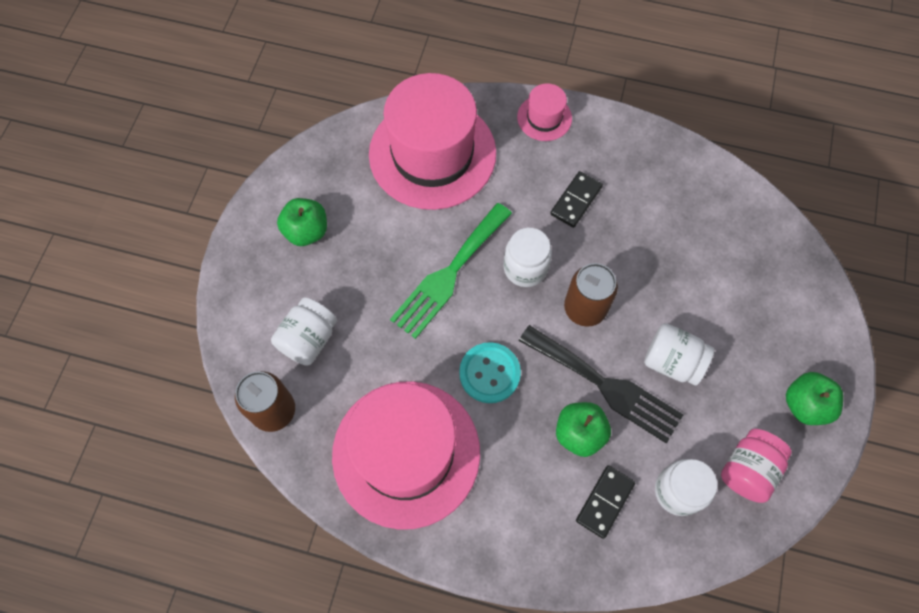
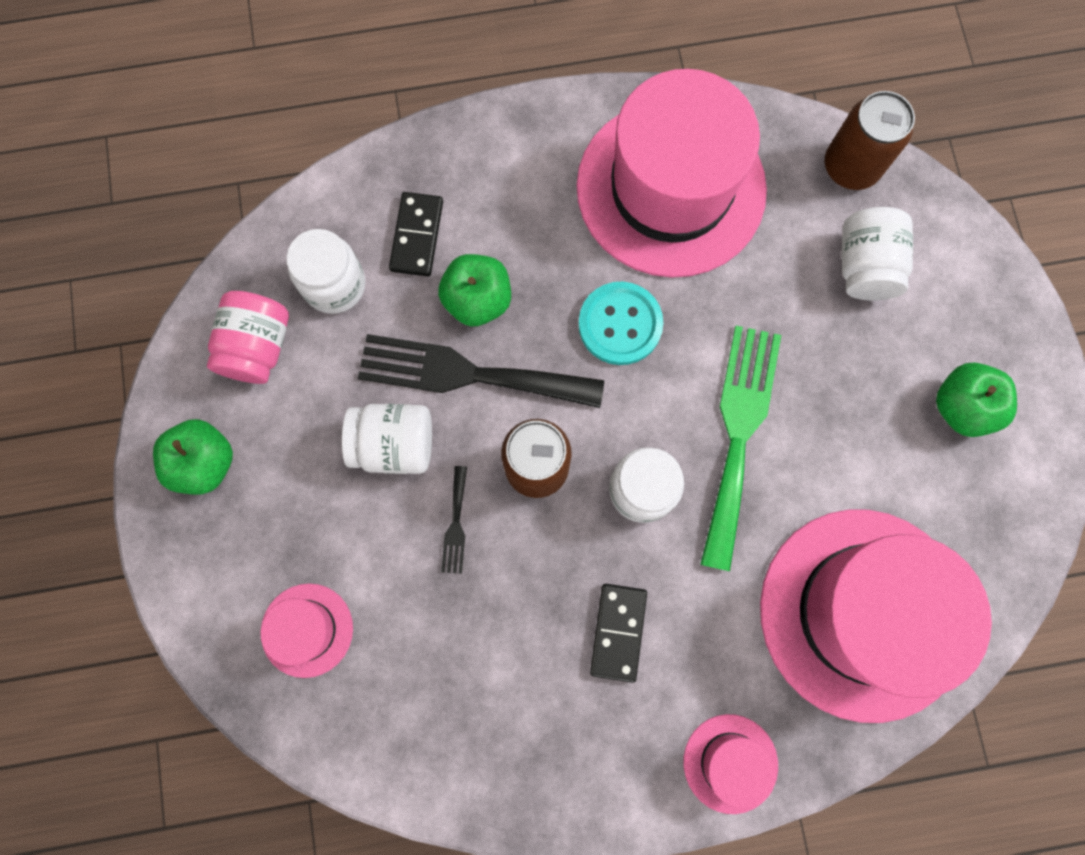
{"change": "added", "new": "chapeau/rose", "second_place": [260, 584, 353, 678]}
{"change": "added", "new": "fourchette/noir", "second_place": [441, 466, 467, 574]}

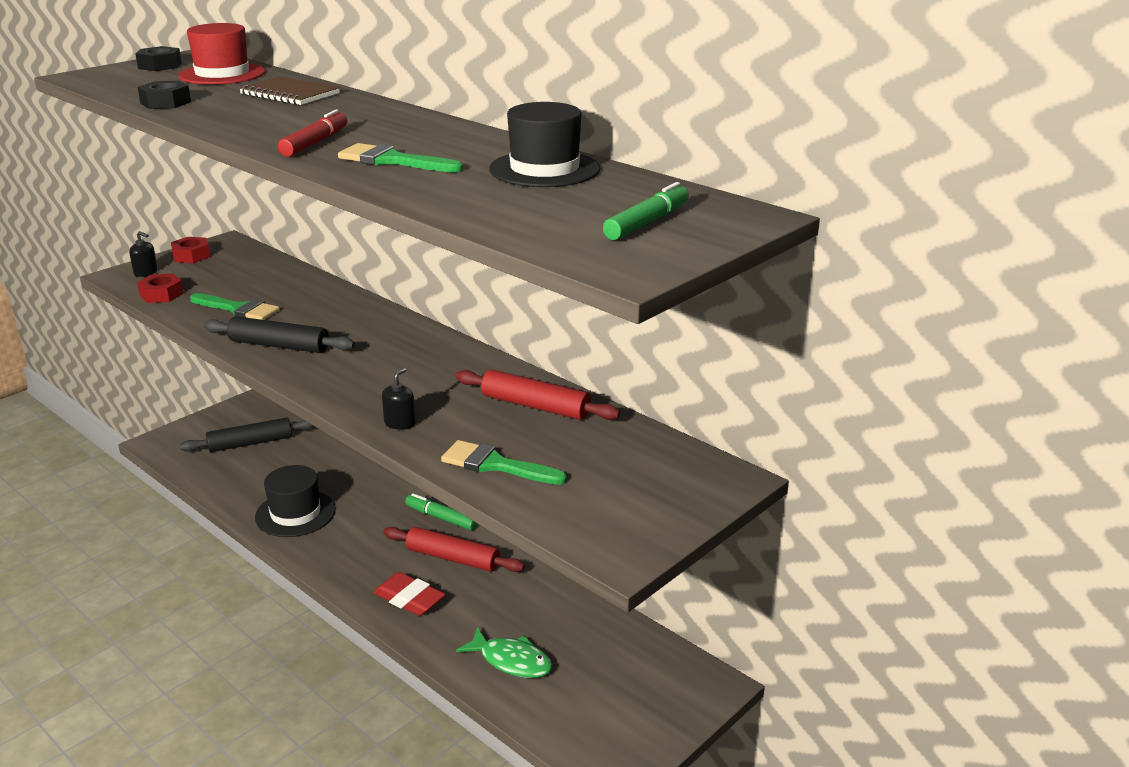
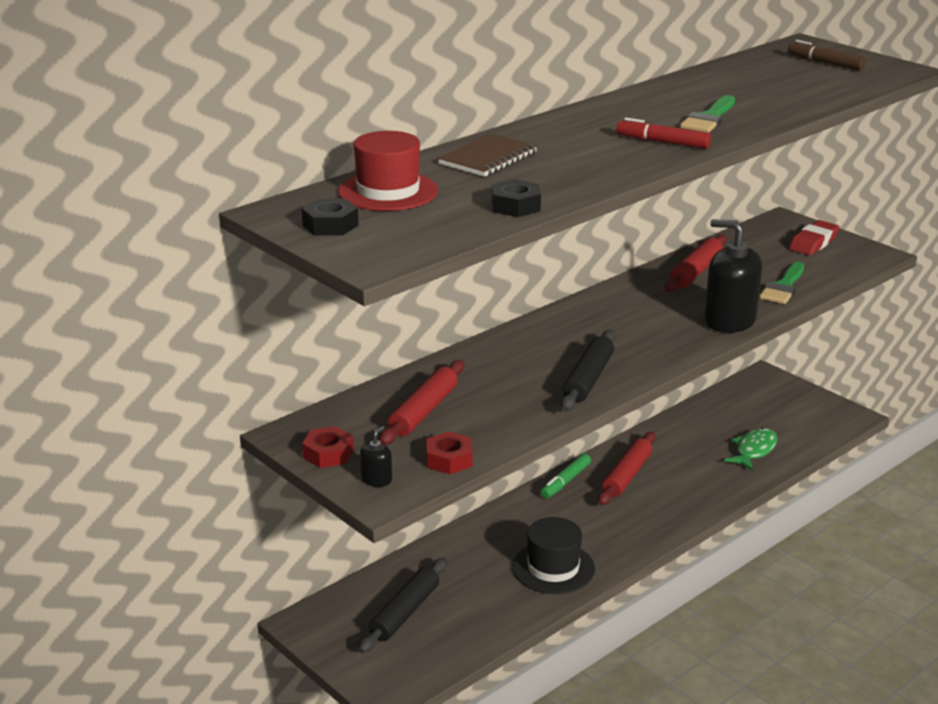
{"change": "turned", "old": "rouleau à pâtisserie/noir", "first_place": [180, 418, 314, 452], "second_place": [358, 558, 447, 653], "degrees": 45}
{"change": "added", "new": "rouleau à pâtisserie/rouge", "second_place": [379, 360, 464, 445]}
{"change": "resized", "old": "distributeur de savon/noir", "first_place": [382, 368, 416, 430], "second_place": [704, 219, 762, 333], "factor": 2.3}
{"change": "recoloured", "old": "feutre/vert", "new": "feutre/marron", "first_place": [603, 182, 689, 240], "second_place": [788, 40, 866, 70]}
{"change": "moved", "old": "gomme/rouge", "first_place": [373, 572, 446, 616], "second_place": [789, 220, 840, 255]}
{"change": "removed", "old": "pinceau/vert", "first_place": [190, 293, 280, 320]}
{"change": "removed", "old": "chapeau/noir", "first_place": [489, 102, 600, 187]}

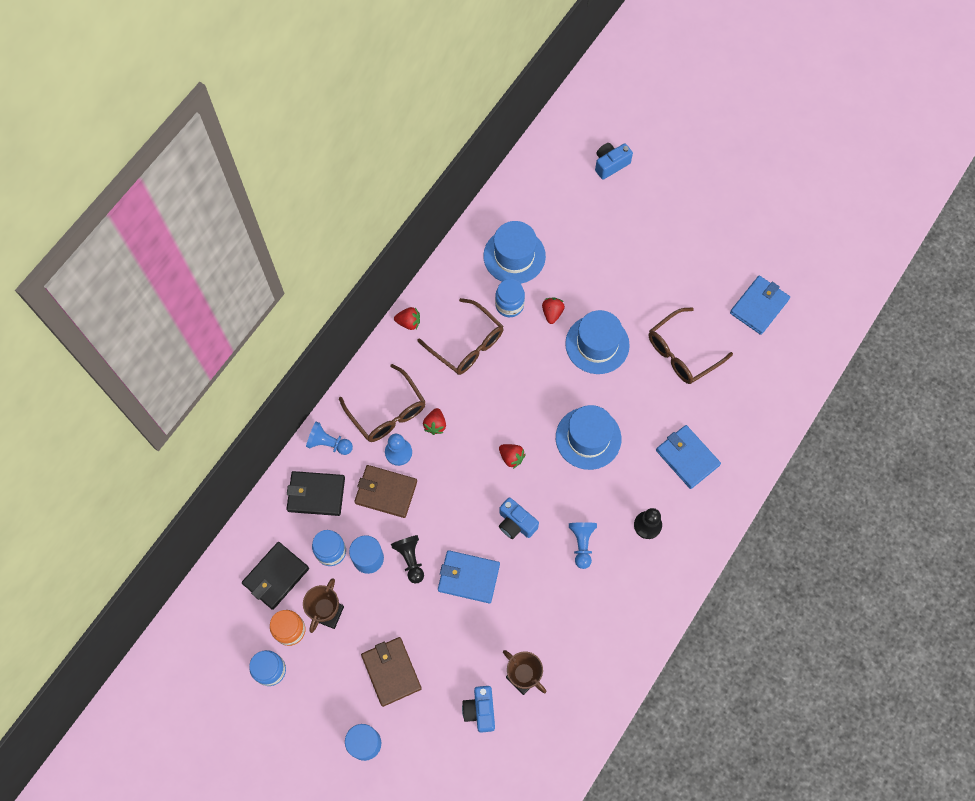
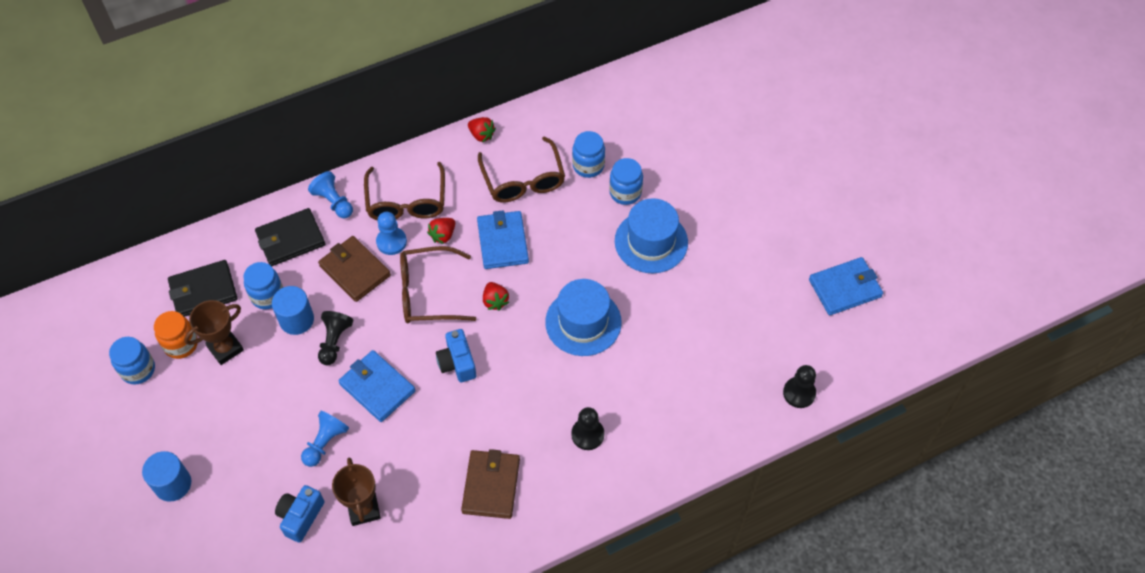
{"change": "turned", "old": "portefeuille/noir", "first_place": [287, 471, 345, 516], "second_place": [255, 208, 325, 266], "degrees": -60}
{"change": "moved", "old": "pion/bleu", "first_place": [569, 522, 597, 569], "second_place": [301, 411, 349, 467]}
{"change": "moved", "old": "lunettes/marron", "first_place": [649, 307, 733, 384], "second_place": [400, 246, 476, 323]}
{"change": "moved", "old": "portefeuille/marron", "first_place": [361, 637, 422, 707], "second_place": [461, 449, 520, 519]}
{"change": "moved", "old": "portefeuille/bleu", "first_place": [656, 425, 721, 489], "second_place": [477, 210, 529, 269]}
{"change": "replaced", "old": "fraise/rouge", "new": "bocal/bleu", "first_place": [542, 297, 565, 324], "second_place": [609, 158, 643, 205]}
{"change": "added", "new": "pion/noir", "second_place": [783, 365, 816, 408]}
{"change": "removed", "old": "chapeau/bleu", "first_place": [483, 221, 546, 284]}
{"change": "removed", "old": "appareil photo/bleu", "first_place": [595, 143, 633, 179]}

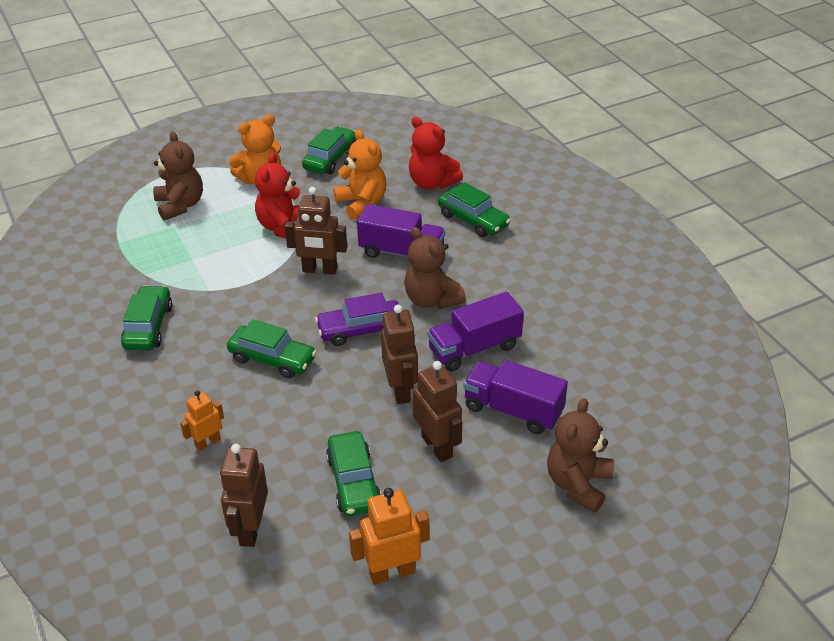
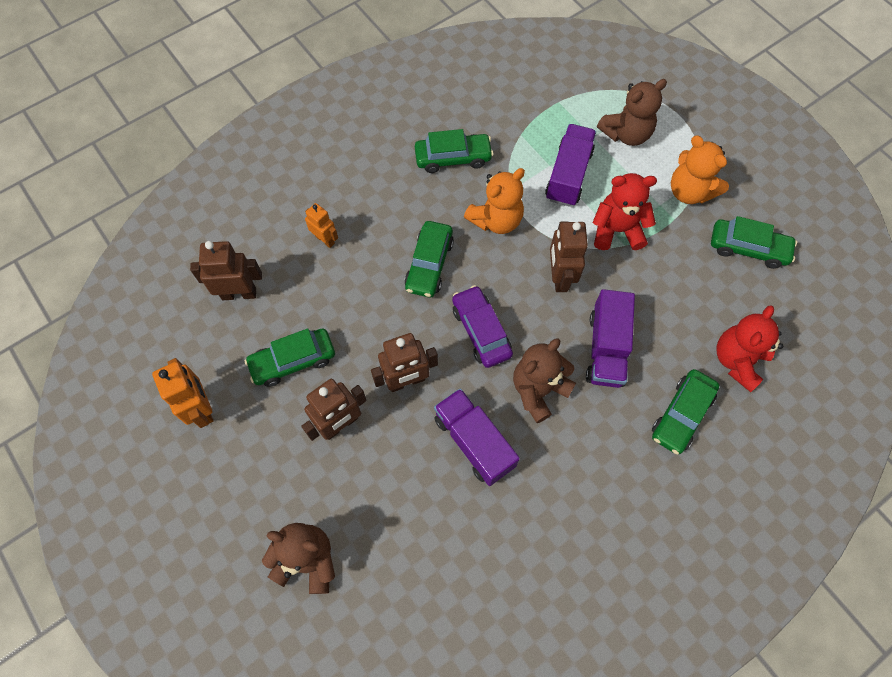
{"change": "moved", "old": "ours en peluche/orange", "first_place": [333, 129, 386, 220], "second_place": [464, 168, 525, 234]}
{"change": "moved", "old": "camion/violet", "first_place": [463, 360, 568, 434], "second_place": [545, 124, 596, 207]}

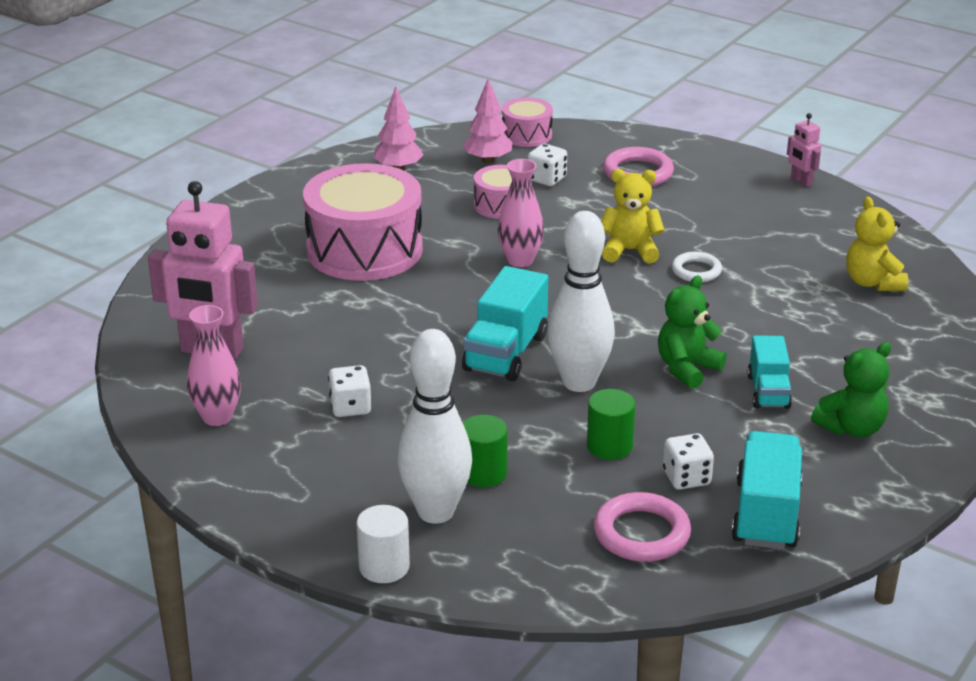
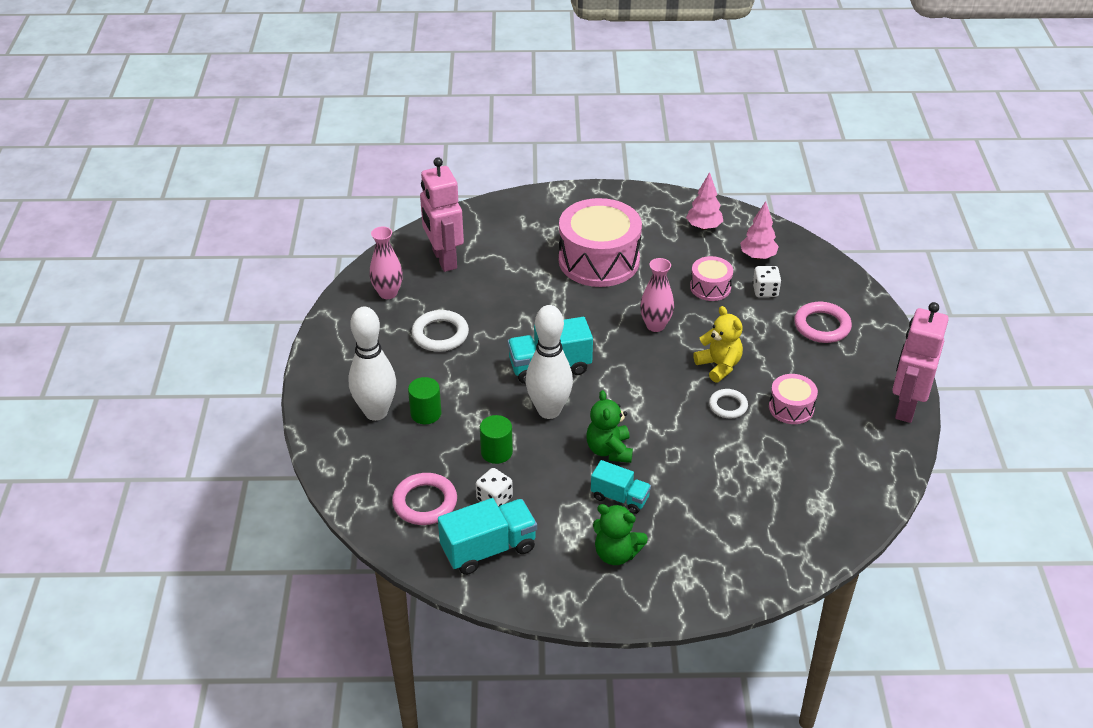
{"change": "replaced", "old": "dé/blanc", "new": "anneau/blanc", "first_place": [328, 365, 372, 417], "second_place": [411, 310, 469, 352]}
{"change": "turned", "old": "ours en peluche/vert", "first_place": [658, 276, 727, 389], "second_place": [586, 390, 633, 463], "degrees": -105}
{"change": "turned", "old": "camion/turquoise", "first_place": [747, 335, 792, 409], "second_place": [591, 460, 651, 514], "degrees": -120}
{"change": "moved", "old": "tambour/rose", "first_place": [502, 97, 553, 147], "second_place": [769, 374, 818, 424]}
{"change": "resized", "old": "robot/rose", "first_place": [787, 113, 821, 187], "second_place": [892, 302, 949, 423], "factor": 2.16}
{"change": "removed", "old": "cylindre/blanc", "first_place": [356, 505, 410, 583]}
{"change": "removed", "old": "ours en peluche/jaune", "first_place": [846, 197, 908, 291]}

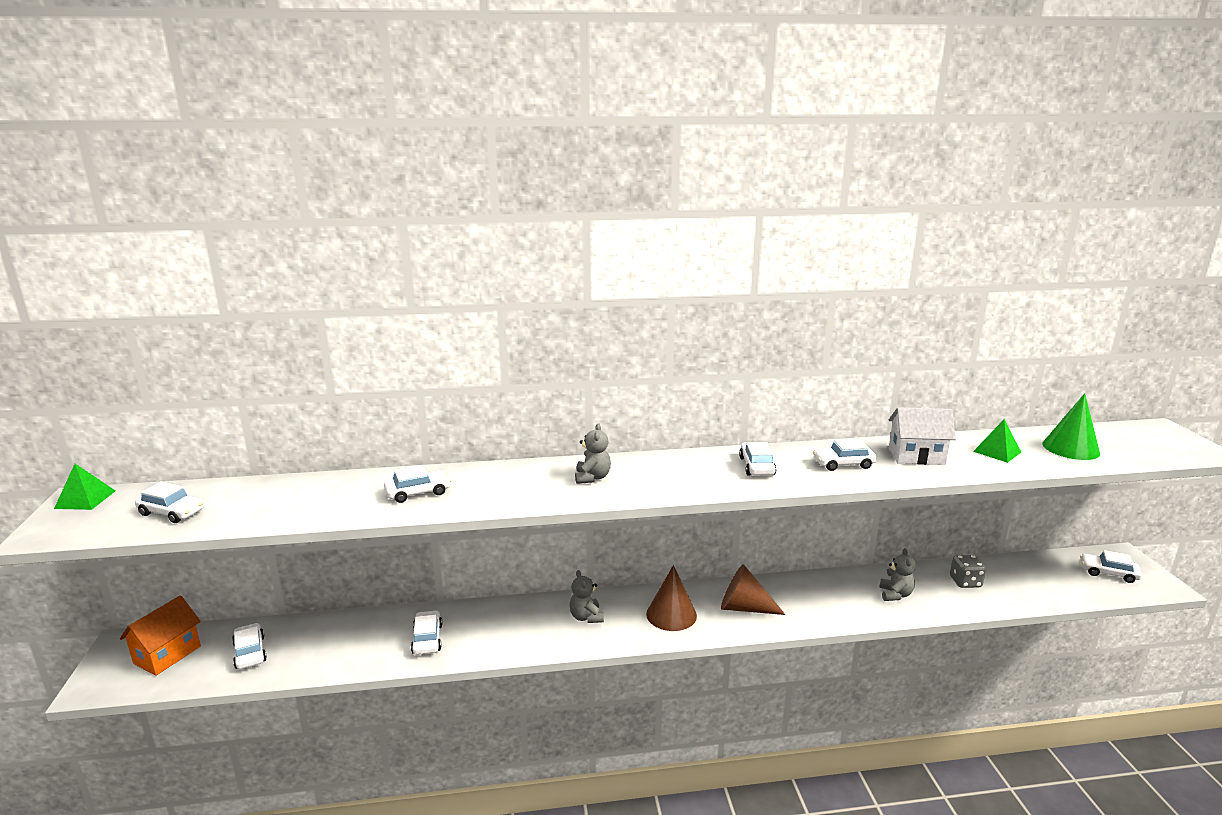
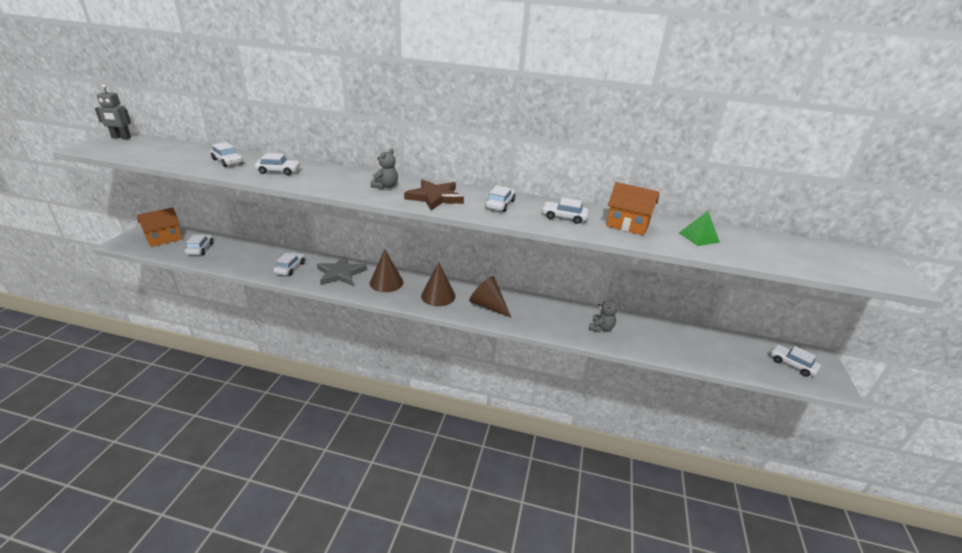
{"change": "replaced", "old": "pyramide/vert", "new": "robot/gris", "first_place": [54, 464, 115, 510], "second_place": [95, 84, 131, 139]}
{"change": "moved", "old": "voiture/blanc", "first_place": [135, 482, 204, 523], "second_place": [210, 142, 243, 167]}
{"change": "added", "new": "étoile/gris", "second_place": [317, 255, 367, 286]}
{"change": "replaced", "old": "ours en peluche/gris", "new": "cône/marron", "first_place": [569, 570, 604, 623], "second_place": [370, 249, 403, 292]}
{"change": "added", "new": "étoile/marron", "second_place": [404, 180, 464, 211]}
{"change": "recoloured", "old": "maison/blanc", "new": "maison/orange", "first_place": [889, 407, 956, 465], "second_place": [606, 182, 659, 236]}
{"change": "removed", "old": "dé/gris", "first_place": [950, 555, 986, 588]}
{"change": "removed", "old": "cône/vert", "first_place": [1043, 393, 1100, 460]}

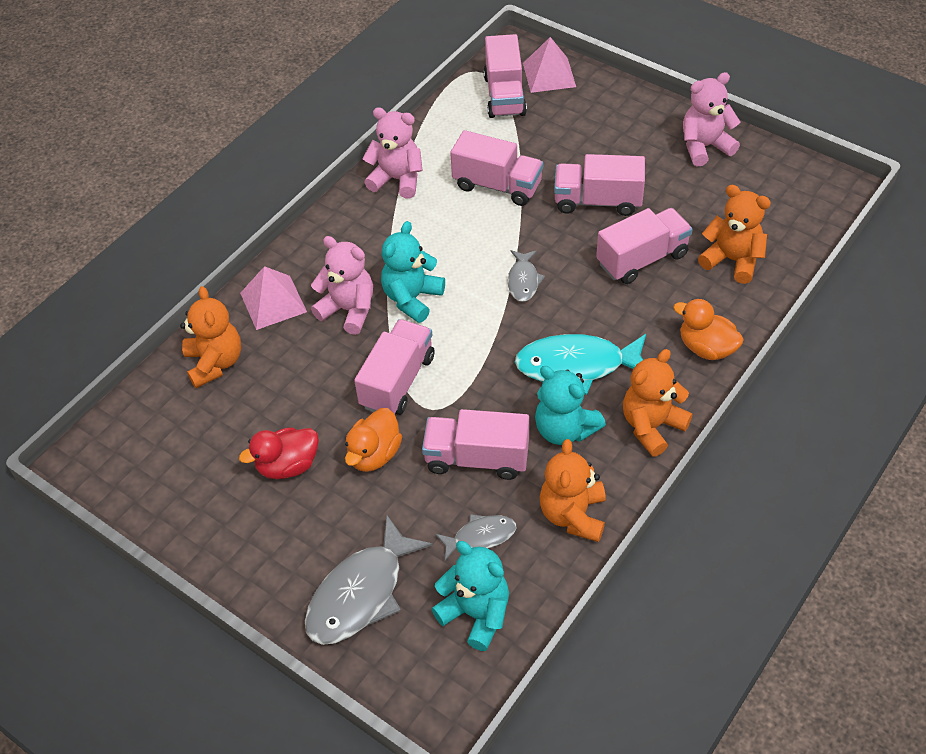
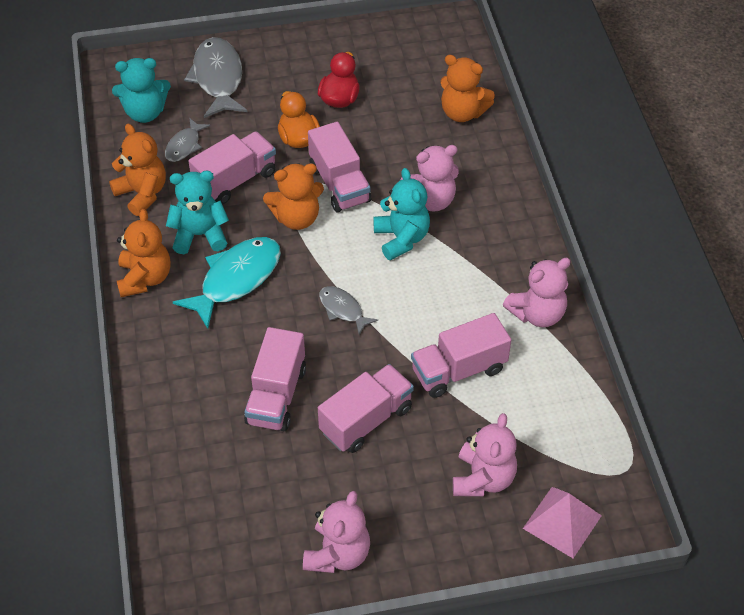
{"change": "moved", "old": "ours en peluche/orange", "first_place": [698, 185, 771, 284], "second_place": [263, 163, 324, 230]}
{"change": "added", "new": "ours en peluche/rose", "second_place": [453, 413, 517, 497]}
{"change": "removed", "old": "pyramide/rose", "first_place": [240, 266, 307, 330]}
{"change": "removed", "old": "camion/rose", "first_place": [484, 34, 527, 118]}
{"change": "removed", "old": "canard/orange", "first_place": [673, 299, 744, 360]}

